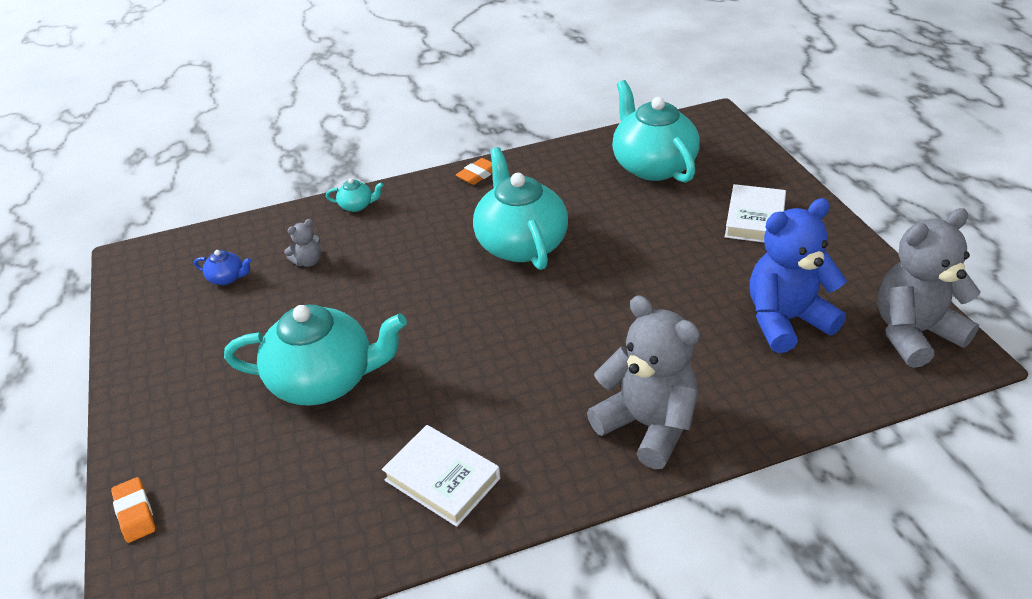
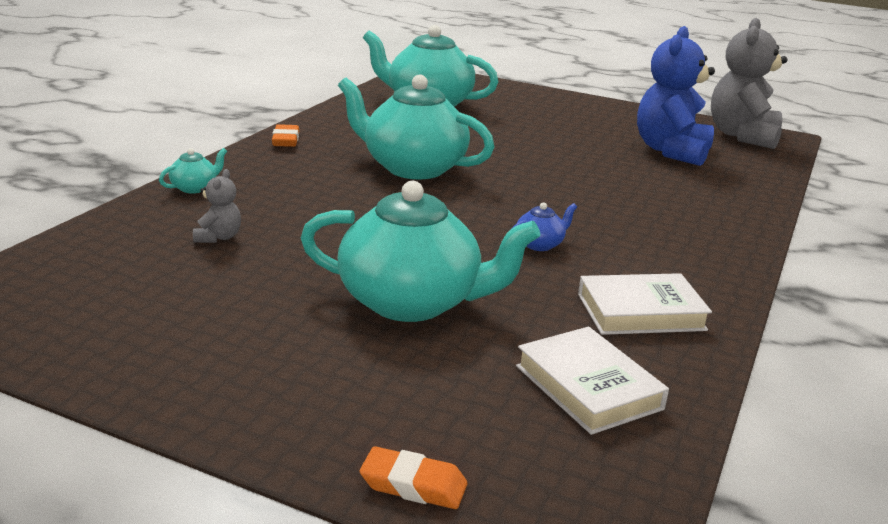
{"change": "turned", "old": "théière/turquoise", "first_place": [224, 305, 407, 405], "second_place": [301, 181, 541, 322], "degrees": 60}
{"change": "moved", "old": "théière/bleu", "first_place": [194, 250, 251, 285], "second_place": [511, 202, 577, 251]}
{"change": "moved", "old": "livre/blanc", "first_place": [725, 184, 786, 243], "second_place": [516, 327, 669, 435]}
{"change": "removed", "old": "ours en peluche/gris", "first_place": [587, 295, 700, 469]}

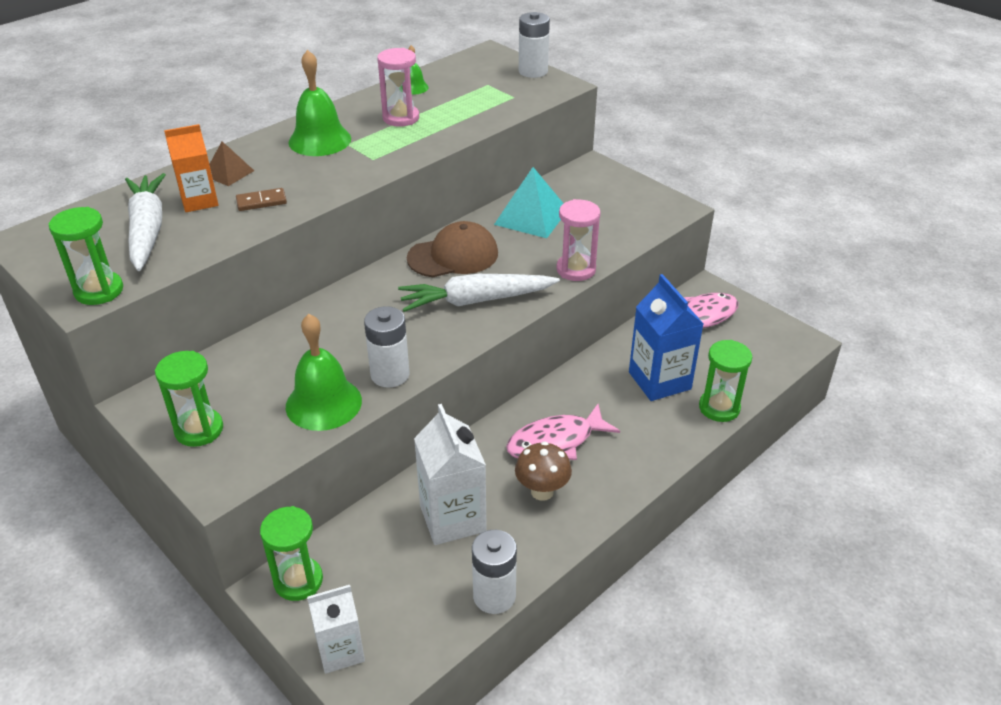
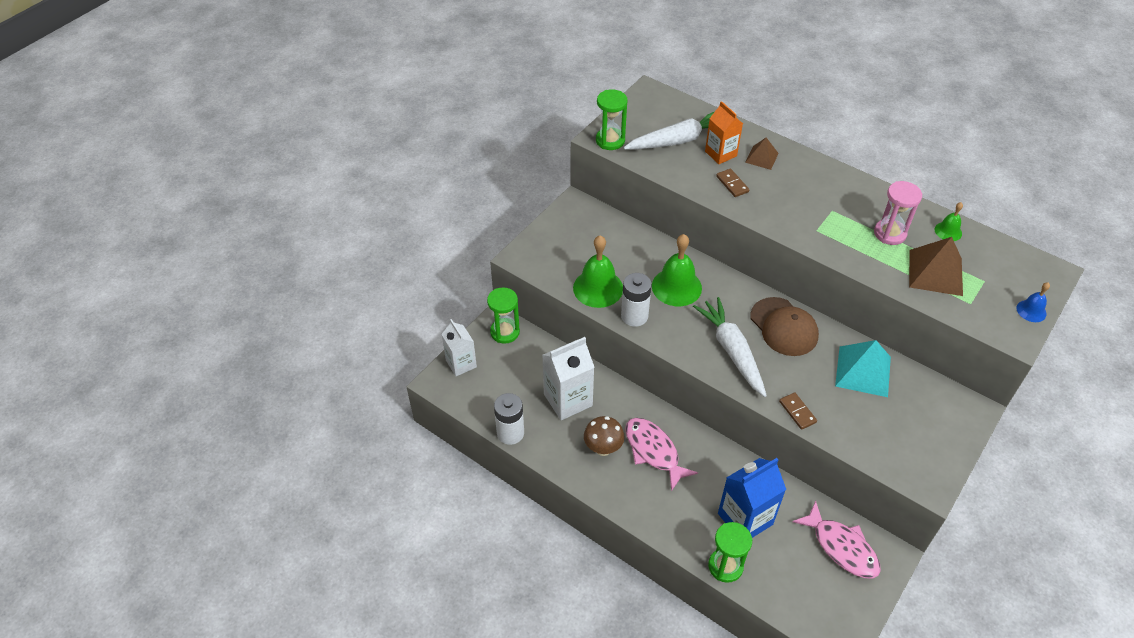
{"change": "moved", "old": "cloche/vert", "first_place": [289, 50, 351, 156], "second_place": [652, 234, 702, 306]}
{"change": "replaced", "old": "sablier/rose", "new": "domino/marron", "first_place": [556, 199, 601, 281], "second_place": [779, 392, 817, 430]}
{"change": "added", "new": "pyramide/marron", "second_place": [909, 237, 963, 296]}
{"change": "replaced", "old": "pile/blanc", "new": "cloche/bleu", "first_place": [519, 12, 550, 78], "second_place": [1016, 282, 1050, 322]}
{"change": "removed", "old": "sablier/vert", "first_place": [155, 351, 223, 447]}

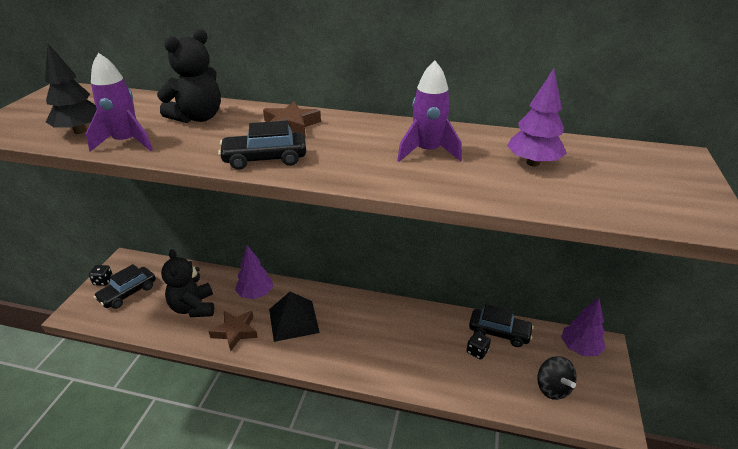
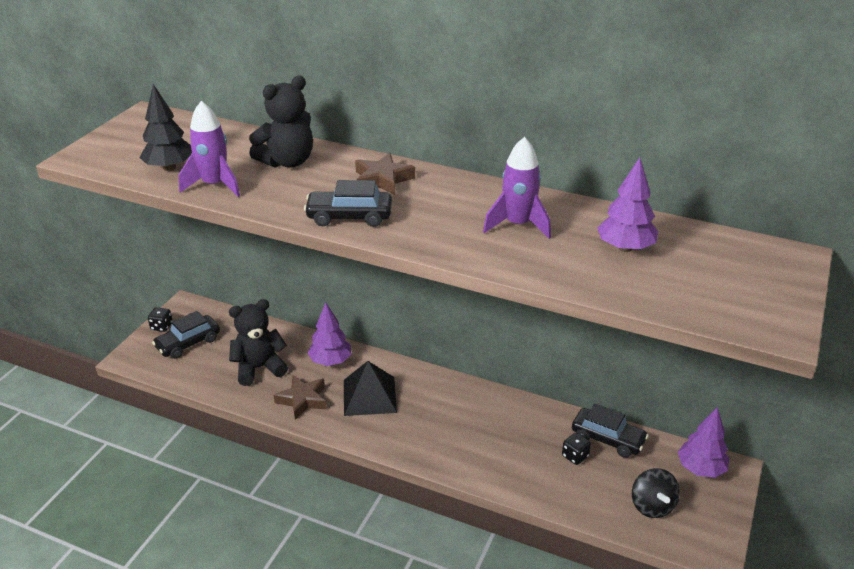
{"change": "turned", "old": "ours en peluche/noir", "first_place": [161, 249, 214, 317], "second_place": [229, 299, 288, 386], "degrees": 75}

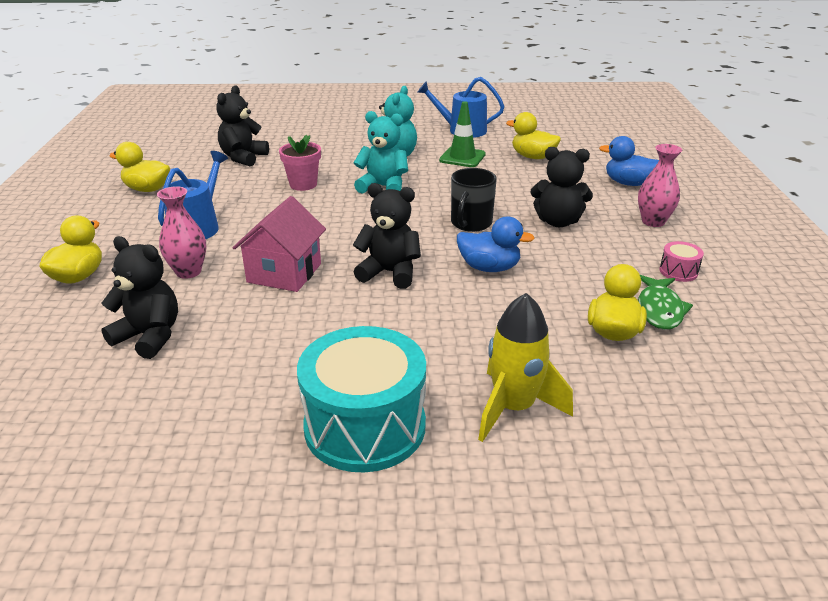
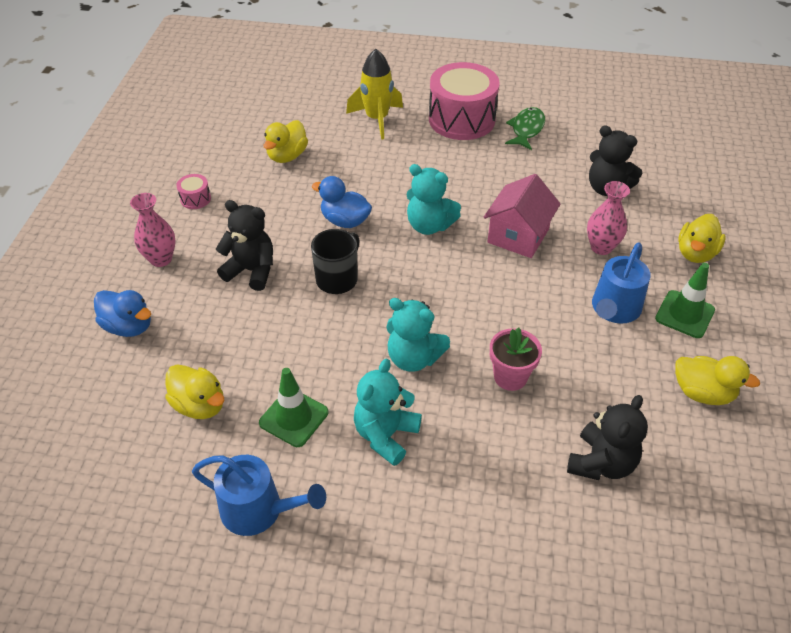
{"change": "recoloured", "old": "ours en peluche/noir", "new": "ours en peluche/turquoise", "first_place": [353, 183, 421, 289], "second_place": [406, 164, 461, 235]}
{"change": "recoloured", "old": "tambour/turquoise", "new": "tambour/rose", "first_place": [297, 326, 426, 472], "second_place": [429, 62, 500, 140]}
{"change": "moved", "old": "poisson/vert", "first_place": [638, 275, 693, 330], "second_place": [505, 107, 545, 150]}
{"change": "added", "new": "cône de chantier/vert", "second_place": [655, 263, 715, 338]}

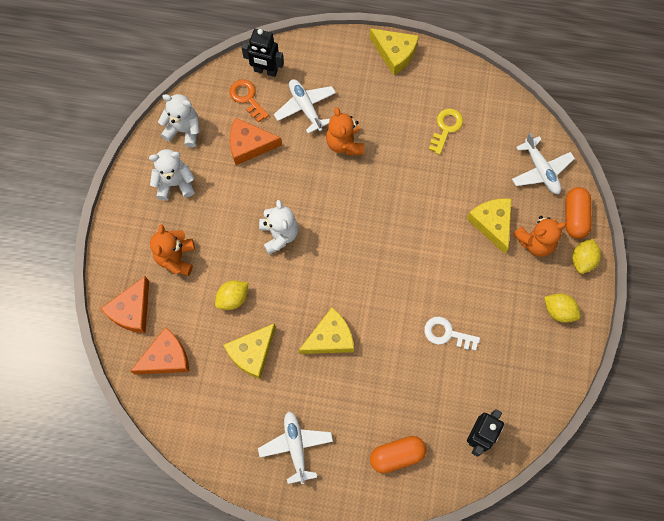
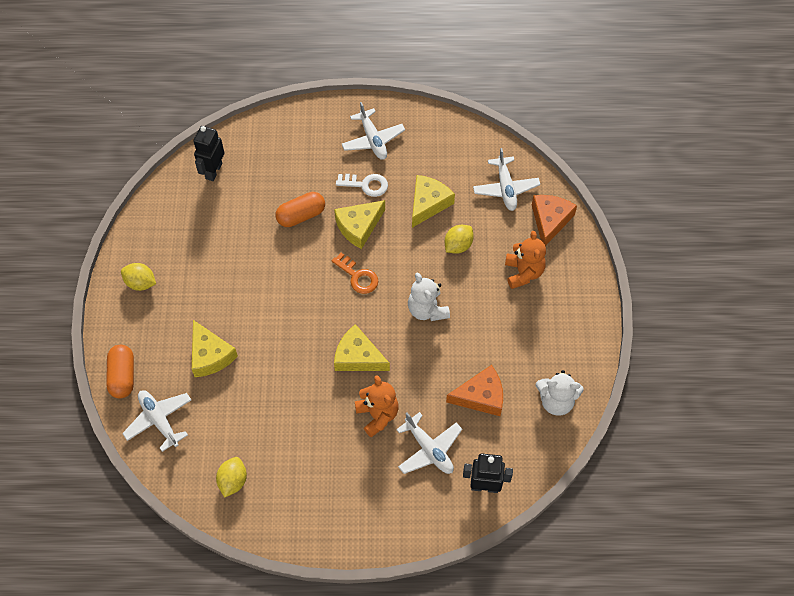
{"change": "moved", "old": "citron/jaune", "first_place": [572, 239, 601, 274], "second_place": [216, 457, 247, 498]}
{"change": "moved", "old": "gélule/orange", "first_place": [370, 436, 427, 473], "second_place": [276, 192, 325, 227]}
{"change": "moved", "old": "clé/orange", "first_place": [229, 79, 269, 123], "second_place": [332, 253, 378, 294]}
{"change": "moved", "old": "fromage/jaune", "first_place": [369, 28, 419, 75], "second_place": [334, 324, 390, 371]}
{"change": "moved", "old": "clé/blanc", "first_place": [424, 317, 480, 351], "second_place": [336, 174, 388, 197]}
{"change": "replaced", "old": "fromage/orange", "new": "avion/blanc", "first_place": [130, 327, 189, 375], "second_place": [473, 148, 540, 211]}
{"change": "removed", "old": "ours en peluche/blanc", "first_place": [149, 149, 195, 200]}
{"change": "removed", "old": "clé/jaune", "first_place": [428, 108, 463, 155]}
{"change": "removed", "old": "ours en peluche/orange", "first_place": [513, 216, 567, 257]}

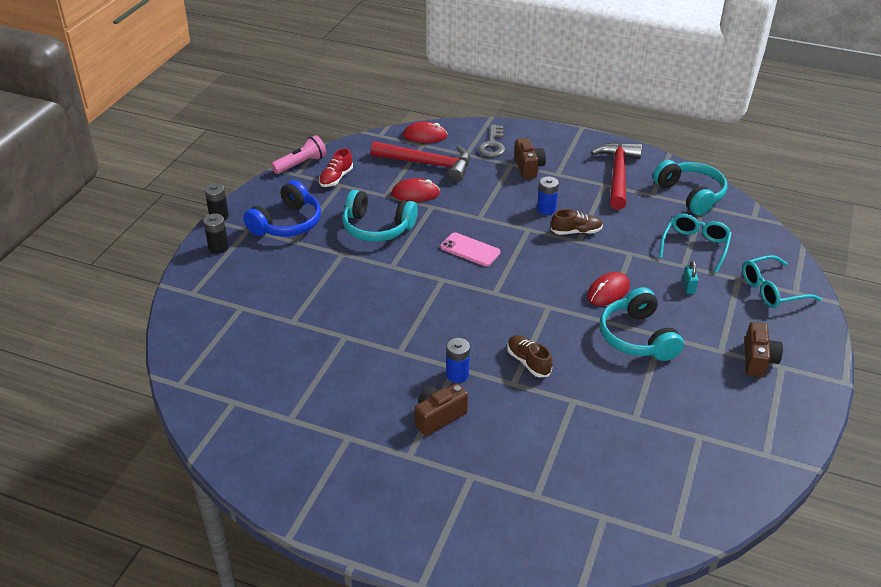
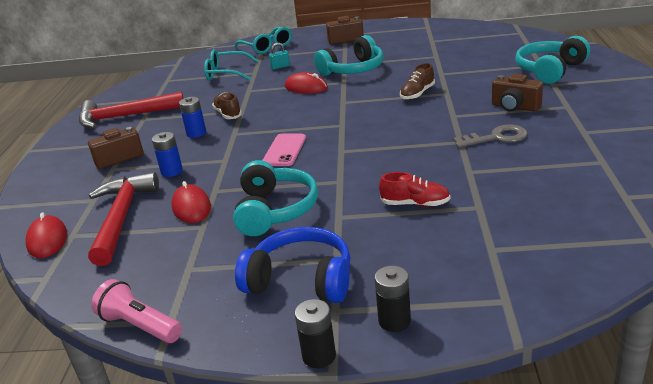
{"change": "moved", "old": "pile/bleu", "first_place": [446, 338, 470, 383], "second_place": [152, 132, 183, 177]}
{"change": "moved", "old": "chaussure/rouge", "first_place": [319, 148, 353, 187], "second_place": [379, 172, 450, 207]}
{"change": "moved", "old": "clé/gris", "first_place": [478, 125, 505, 157], "second_place": [453, 124, 527, 148]}
{"change": "moved", "old": "casque audio/turquoise", "first_place": [653, 160, 728, 215], "second_place": [515, 36, 590, 84]}

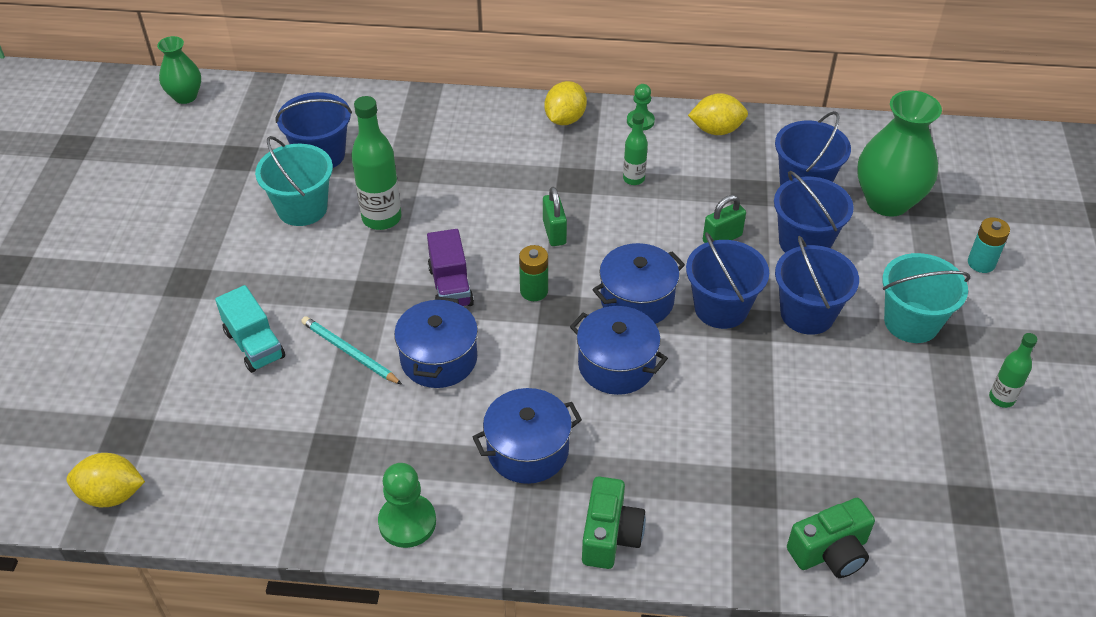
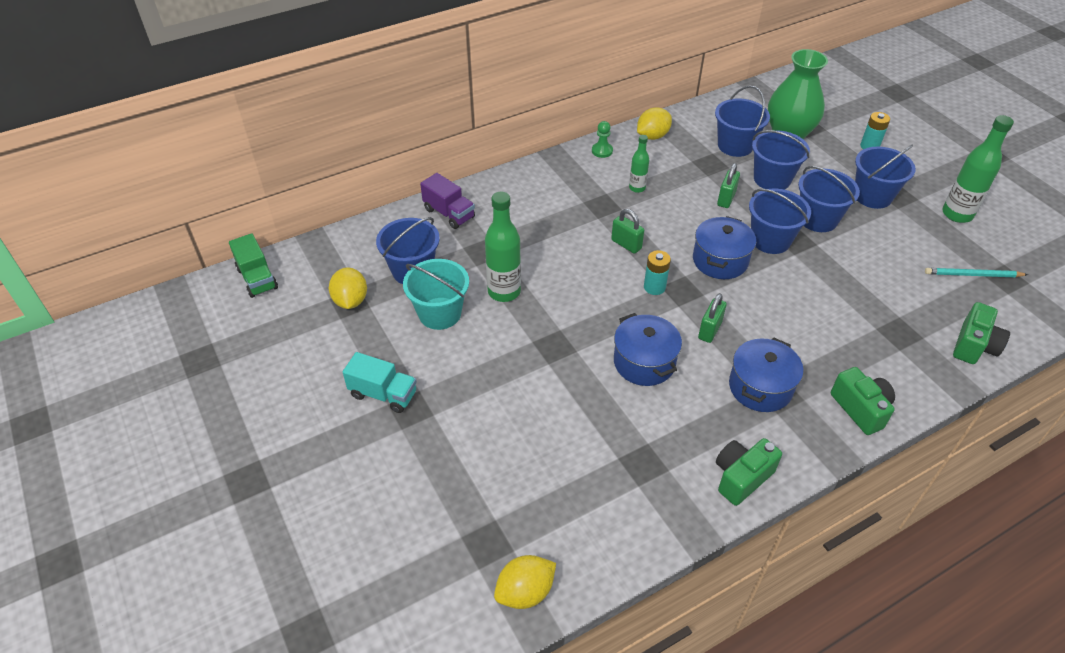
{"change": "replaced", "old": "vase/vert", "new": "camion/vert", "first_place": [157, 36, 201, 104], "second_place": [229, 233, 278, 298]}
{"change": "moved", "old": "citron/jaune", "first_place": [544, 81, 587, 125], "second_place": [329, 267, 367, 309]}
{"change": "moved", "old": "camion/turquoise", "first_place": [215, 285, 285, 373], "second_place": [343, 352, 417, 413]}
{"change": "moved", "old": "camion/violet", "first_place": [427, 229, 474, 306], "second_place": [420, 173, 475, 229]}
{"change": "recoloured", "old": "pile/vert", "new": "pile/turquoise", "first_place": [519, 245, 548, 301], "second_place": [644, 250, 671, 295]}
{"change": "added", "new": "cadenas/vert", "second_place": [698, 293, 727, 343]}
{"change": "replaced", "old": "pion/vert", "new": "appareil photo/vert", "first_place": [378, 463, 436, 548], "second_place": [716, 438, 782, 506]}
{"change": "recoloured", "old": "seau/turquoise", "new": "seau/bleu", "first_place": [882, 253, 970, 343], "second_place": [855, 145, 916, 209]}
{"change": "moved", "old": "crayon/turquoise", "first_place": [301, 316, 402, 385], "second_place": [925, 268, 1028, 277]}
{"change": "resized", "old": "bouteille/vert", "first_place": [989, 333, 1038, 408], "second_place": [942, 115, 1014, 223], "factor": 1.76}
{"change": "removed", "old": "marmite/bleu", "first_place": [570, 306, 668, 395]}

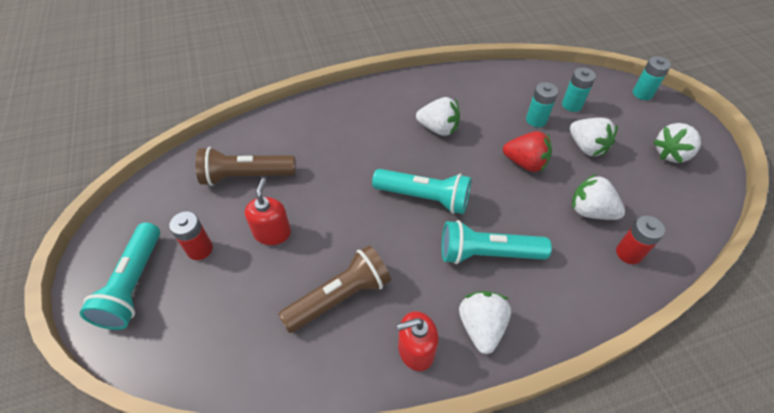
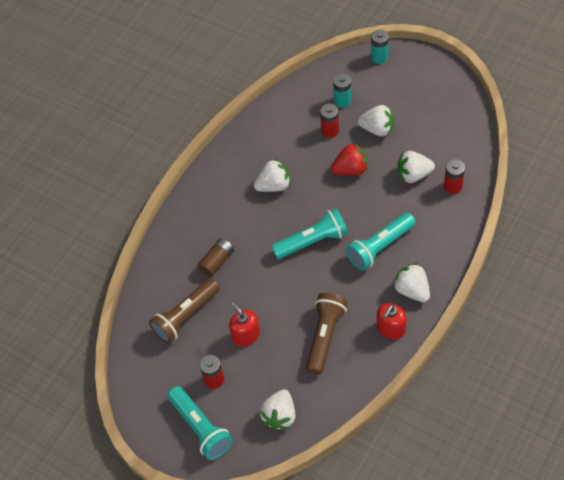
{"change": "added", "new": "pile/marron", "second_place": [197, 238, 234, 277]}
{"change": "moved", "old": "fraise/blanc", "first_place": [653, 123, 701, 163], "second_place": [260, 389, 295, 430]}
{"change": "recoloured", "old": "pile/turquoise", "new": "pile/rouge", "first_place": [526, 82, 558, 127], "second_place": [320, 104, 339, 138]}

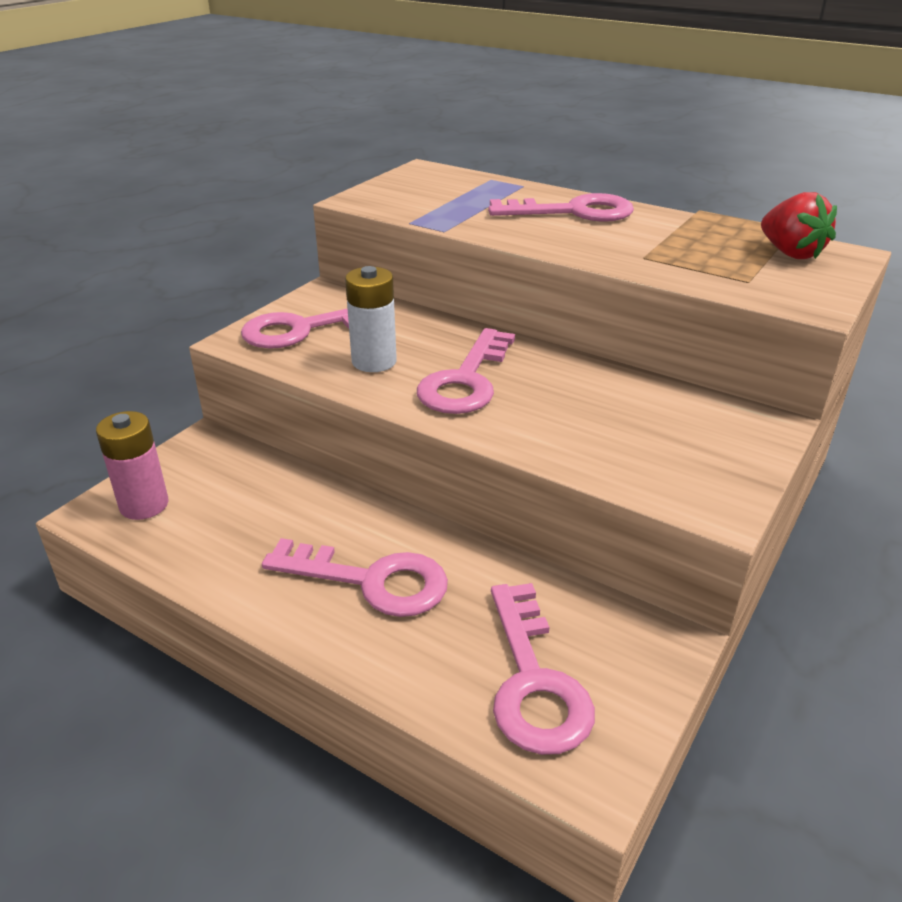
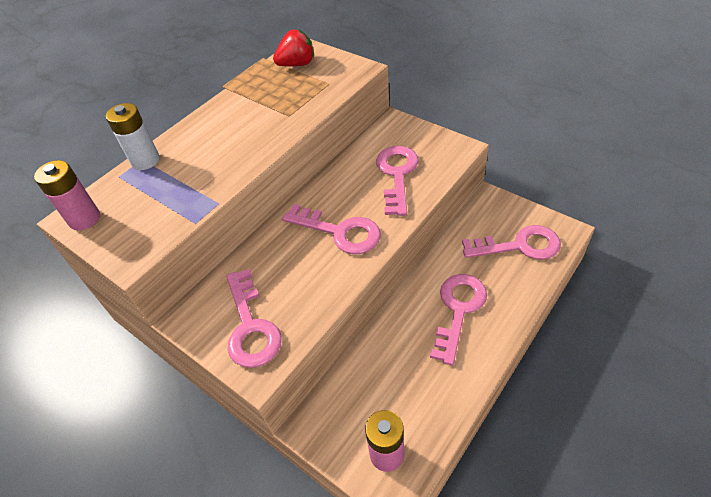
{"change": "added", "new": "pile/rose", "second_place": [34, 160, 100, 230]}
{"change": "moved", "old": "pile/blanc", "first_place": [345, 266, 397, 372], "second_place": [106, 103, 160, 170]}
{"change": "moved", "old": "clé/rose", "first_place": [488, 193, 634, 222], "second_place": [376, 146, 419, 216]}

